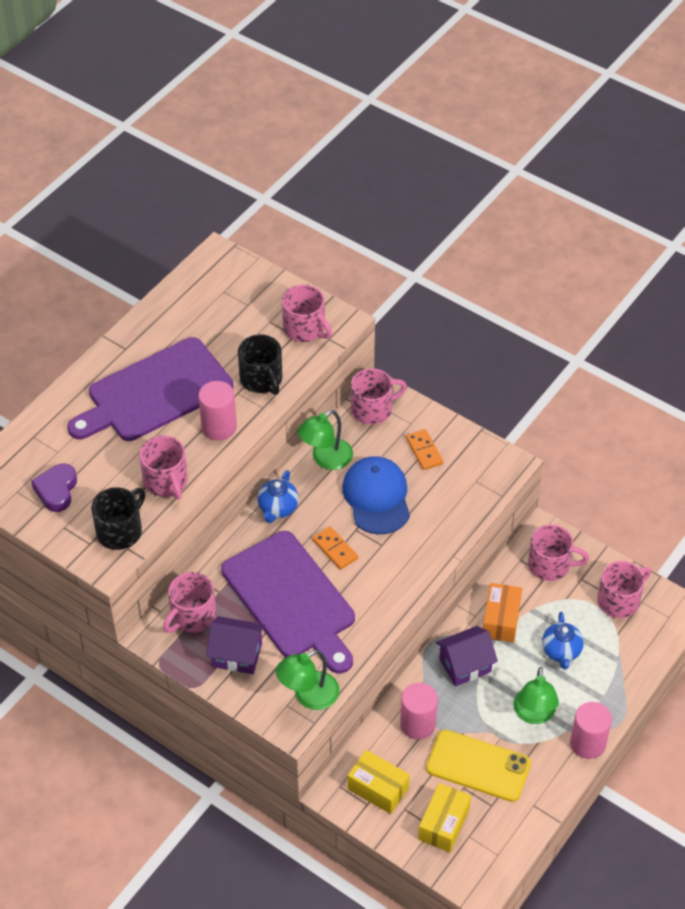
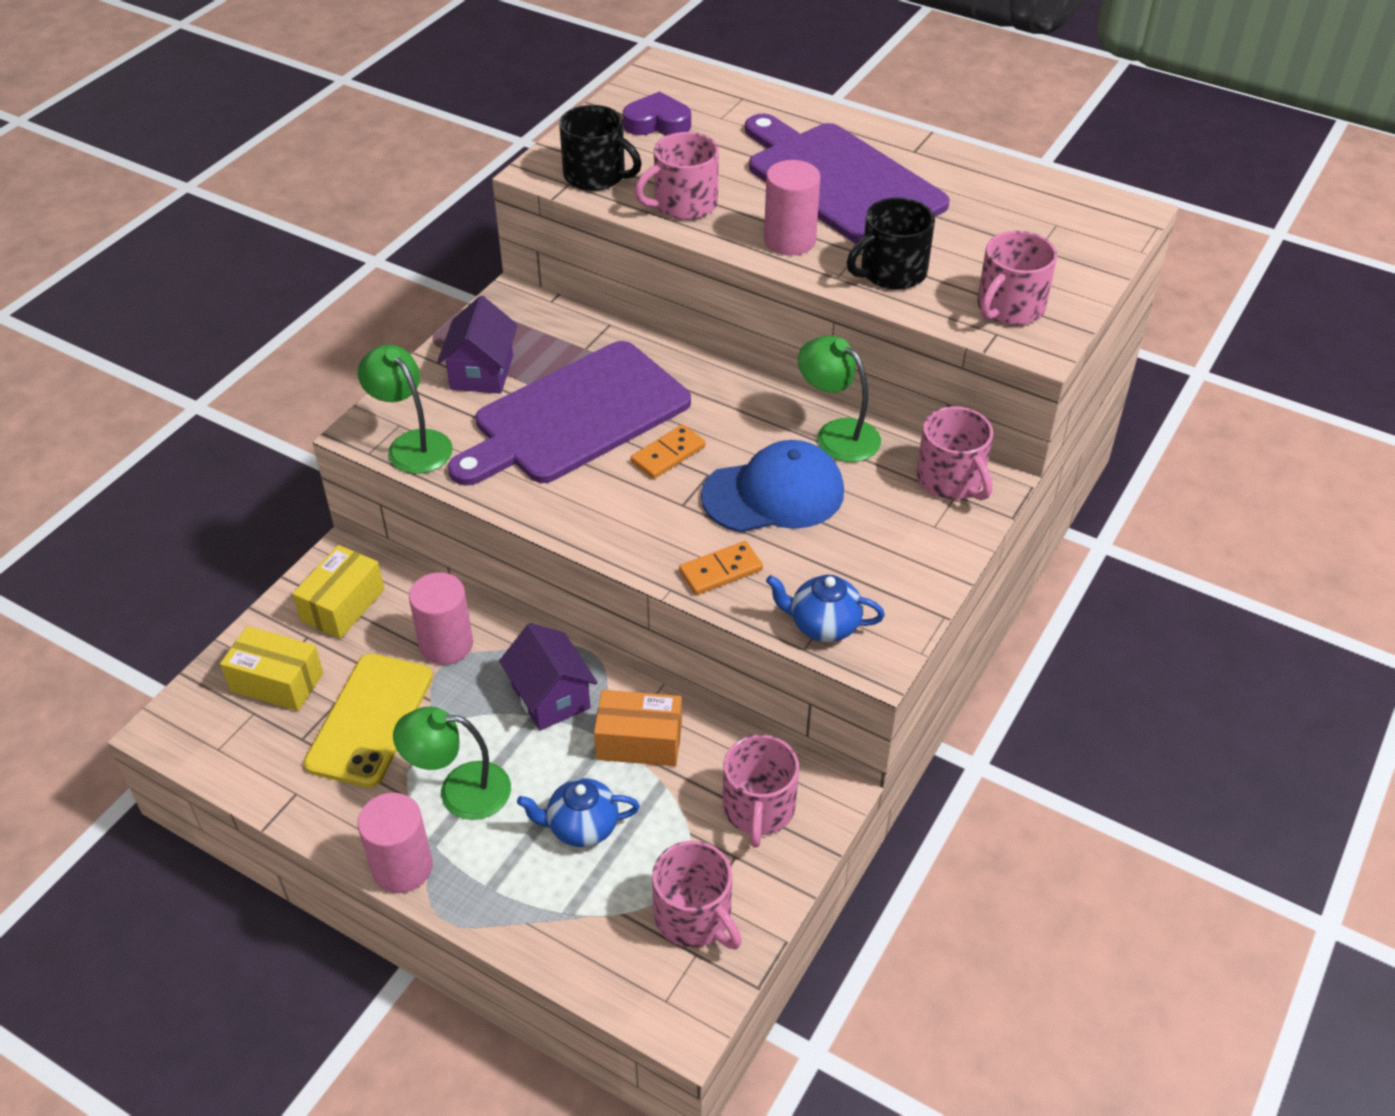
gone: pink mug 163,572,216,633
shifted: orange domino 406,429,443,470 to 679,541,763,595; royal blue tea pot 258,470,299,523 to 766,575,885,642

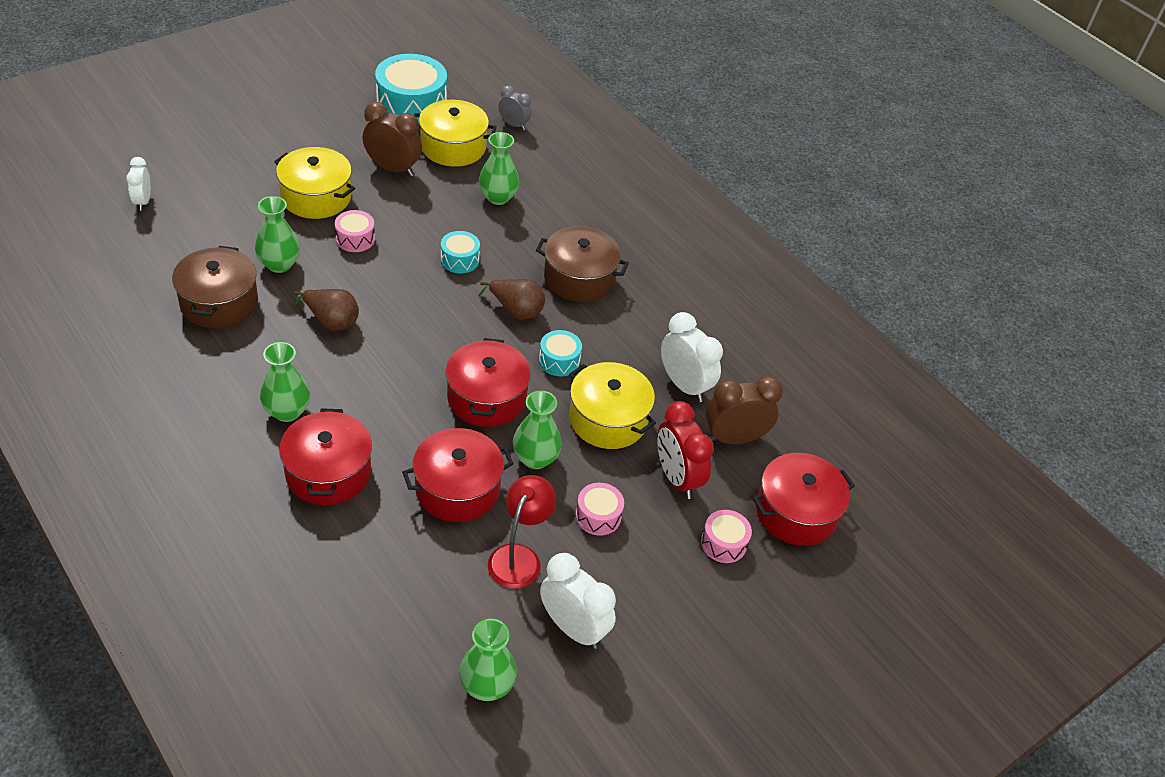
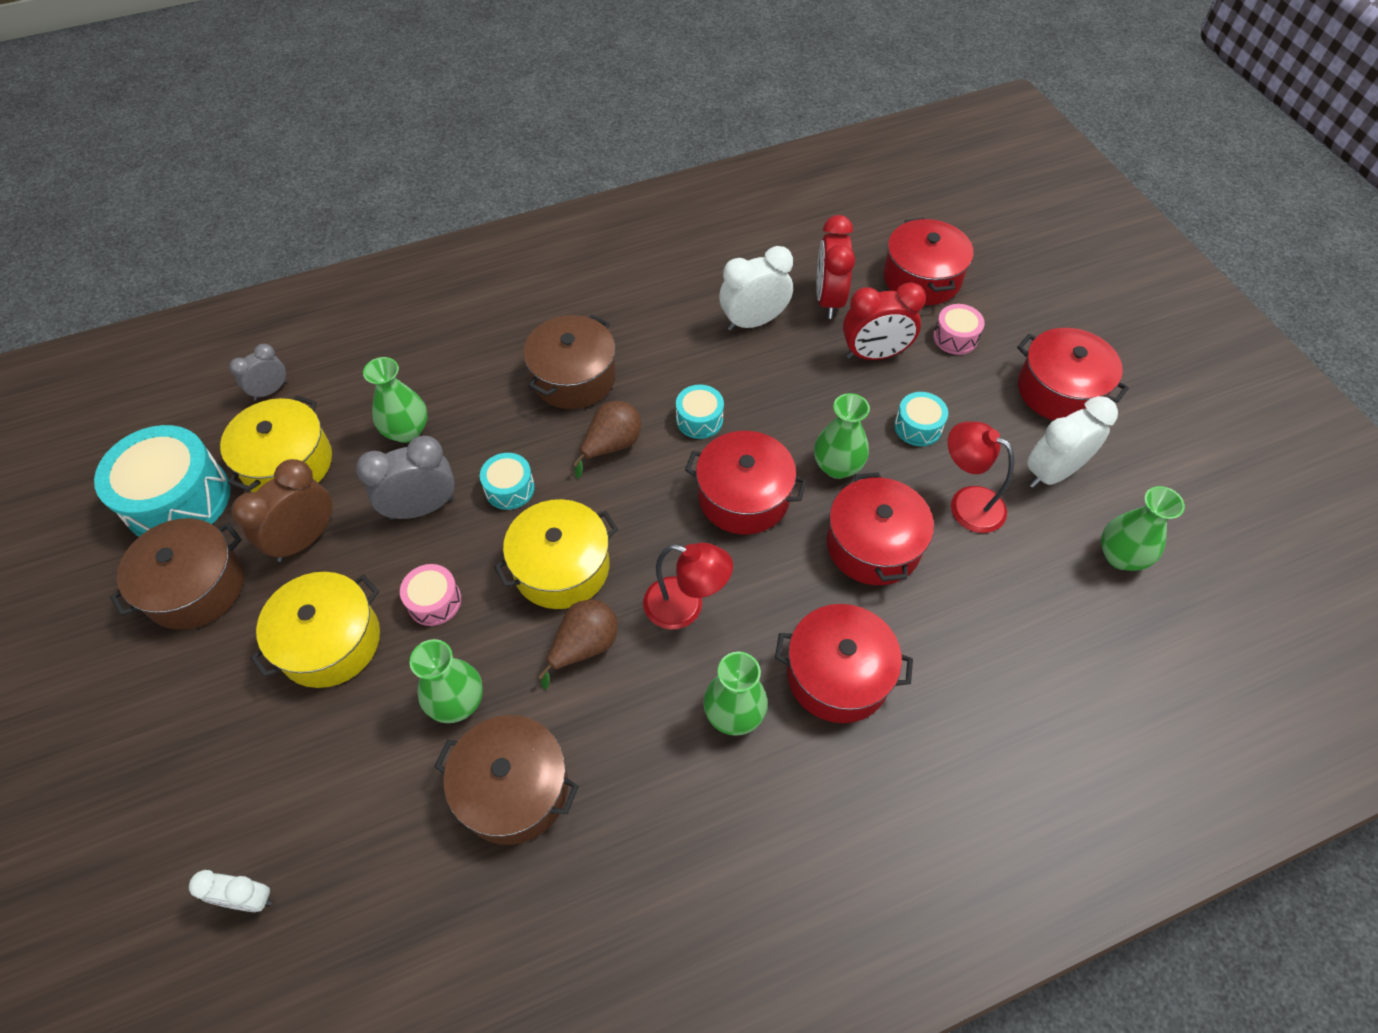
new: crimson pot 1017,328,1129,421; ash-grey bedside clock 356,436,455,520; dark brown pot 110,518,244,630; crimson lamp 643,542,733,630
shifted: yellow pot 569,362,656,449 to 494,499,618,609
repainted: dark brown bedside clock 706,376,783,444 to crimson bedside clock 817,215,855,319; pink drum 576,483,624,536 to aqua drum 894,392,948,446

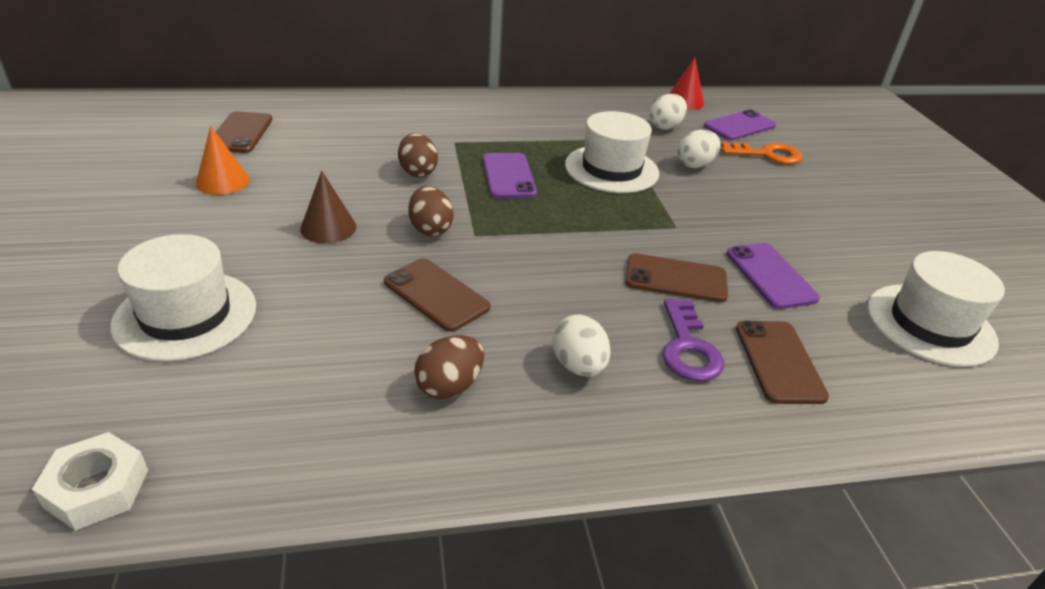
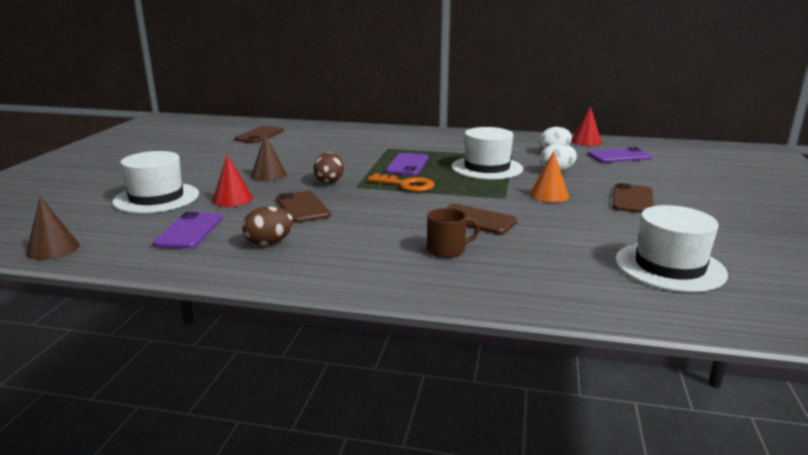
gone: dark brown toy egg 398,133,438,177; snow-white toy egg 552,315,611,377
new: crimson cone shape 212,154,253,207
shifted: orange cone shape 196,126,250,195 to 530,151,569,203; orange door key 721,142,803,164 to 367,173,435,192; purple smartphone 726,243,820,309 to 153,212,222,249; dark brown smartphone 736,321,829,404 to 612,183,654,213
swapped: purple door key 663,299,724,382 to dark brown mug 427,208,480,258; snow-white hex nut 32,432,148,531 to dark brown cone shape 26,196,80,260

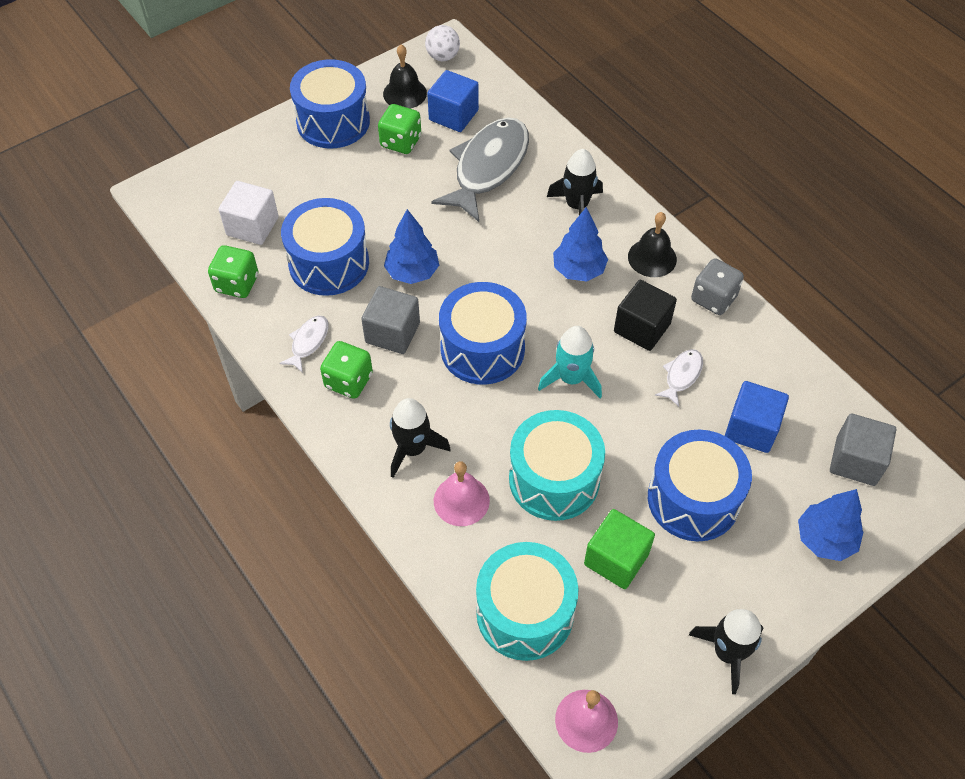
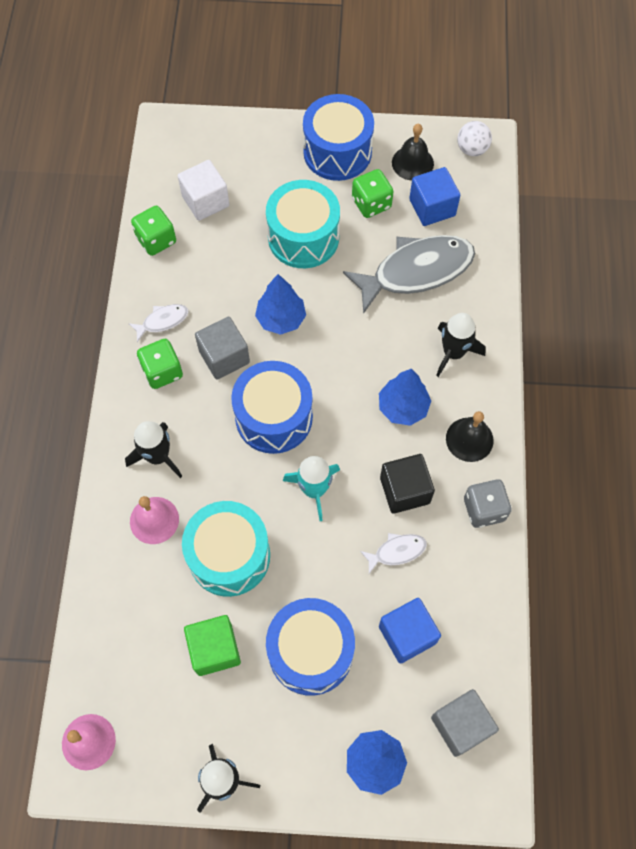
gone: royal blue drum 281,198,369,296
shifted: aqua drum 476,542,578,661 to 266,180,340,268

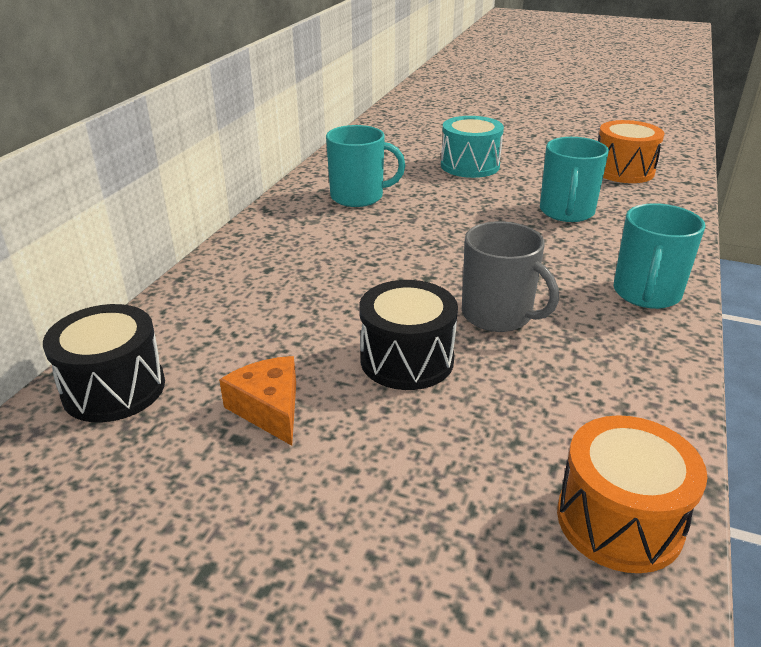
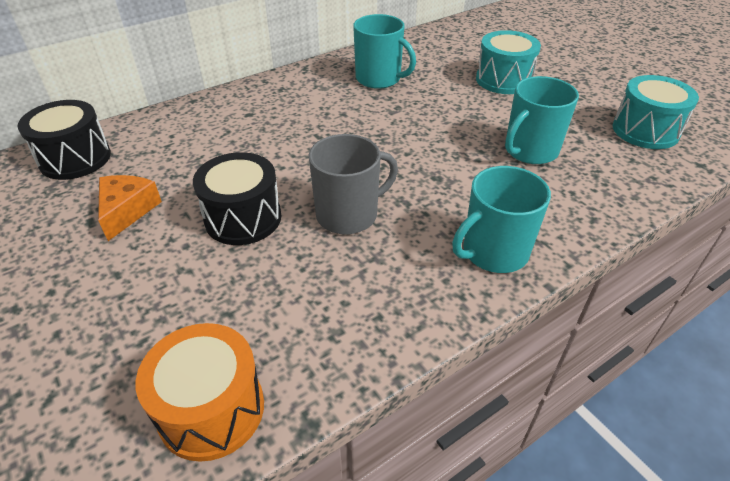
repainted: orange drum 598,120,665,183 to aqua drum 612,75,699,149
rotated: ash-grey mug 462,221,559,332 = 308,134,398,234 105 degrees counterclockwise

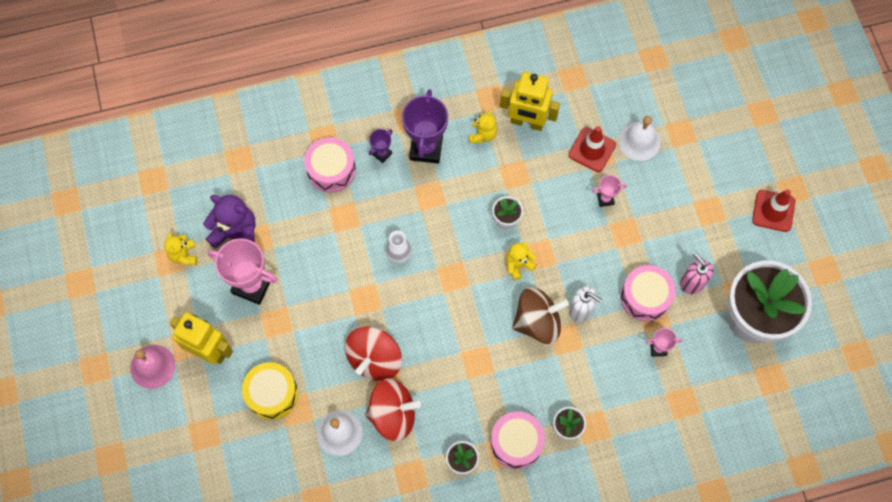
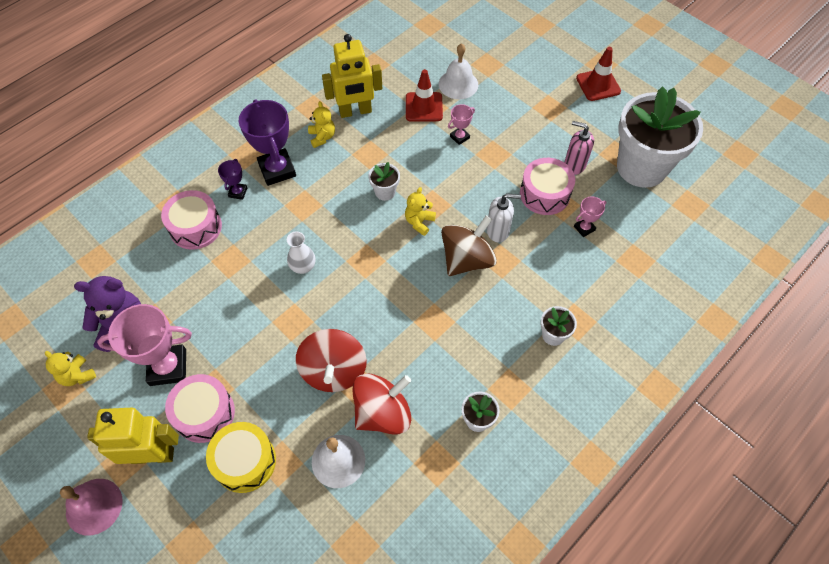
shifted: pink drum 490,411,545,469 to 165,374,235,443

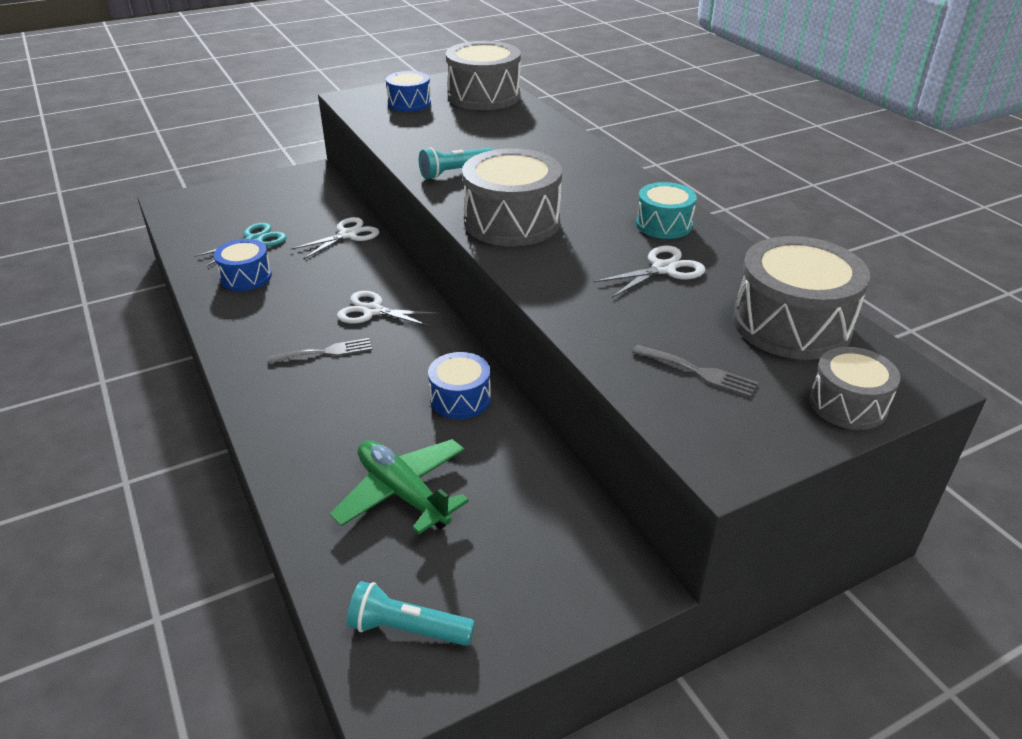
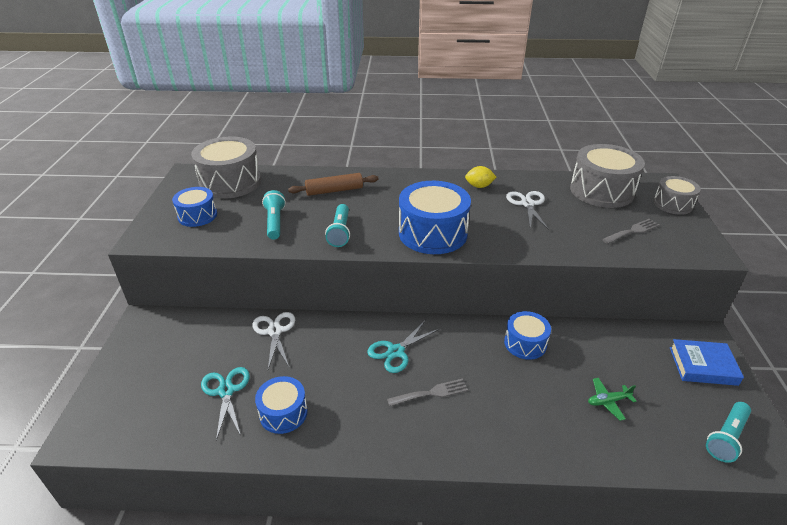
new: dark brown rolling pin 288,173,379,196; aqua flashlight 262,190,286,239; royal blue hardback 670,339,744,386
swapped: aqua drum 636,182,697,239 to yellow lemon 465,166,496,188
repainted: ash-grey drum 462,149,562,246 to royal blue drum 399,181,471,254; snow-white shears 337,291,440,327 to aqua shears 367,321,440,373
rotated: ash-grey dinner fork 268,338,372,364 = 387,378,468,406 60 degrees clockwise
scaled: green plane 330,439,469,534 = 588,378,636,421 x0.51

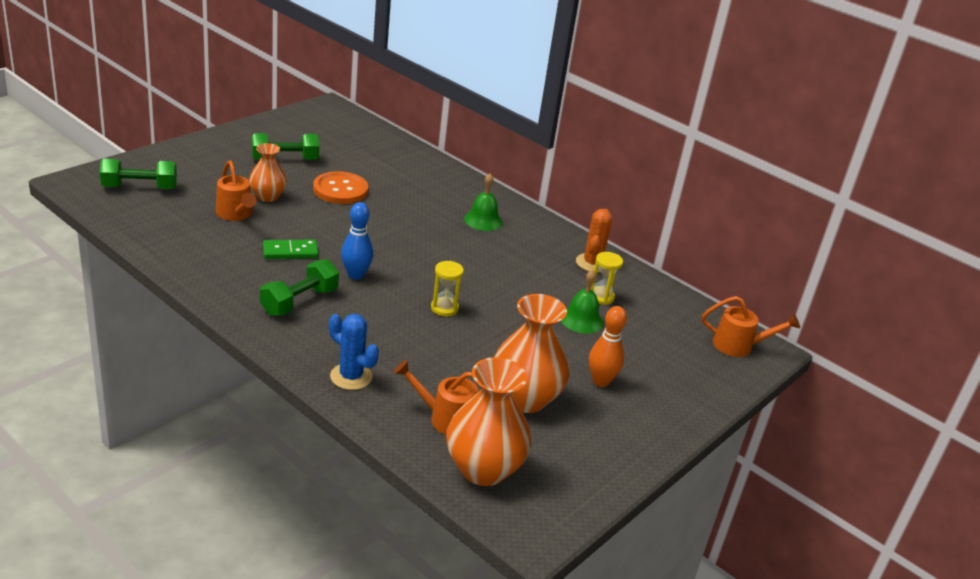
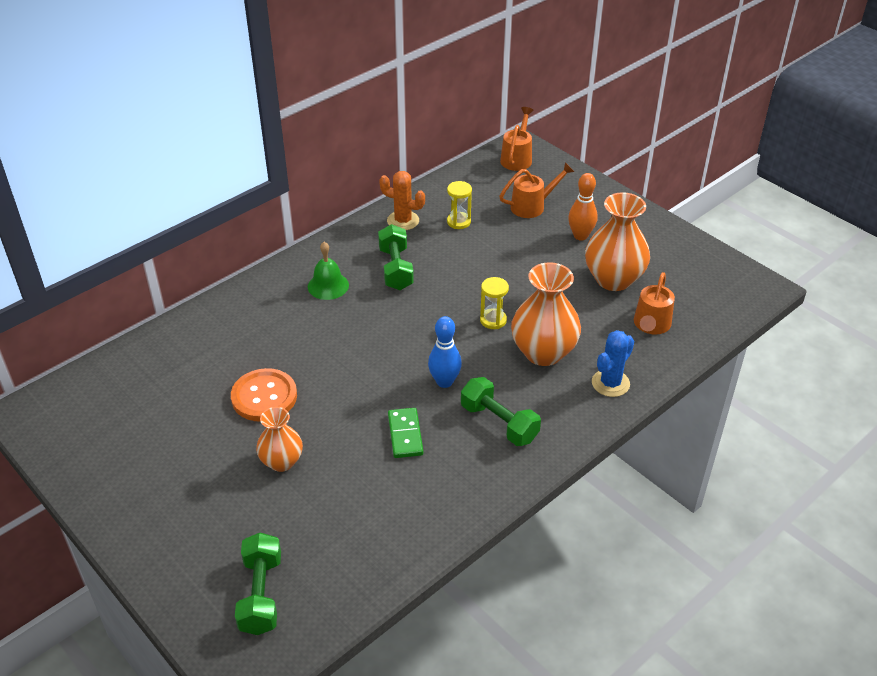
gone: green bell 561,270,604,334
shifted: green dumbbell 252,133,319,160 to 378,224,414,290; orange watering can 216,161,256,221 to 499,162,574,218; orange vase 446,357,532,486 to 511,262,581,366

